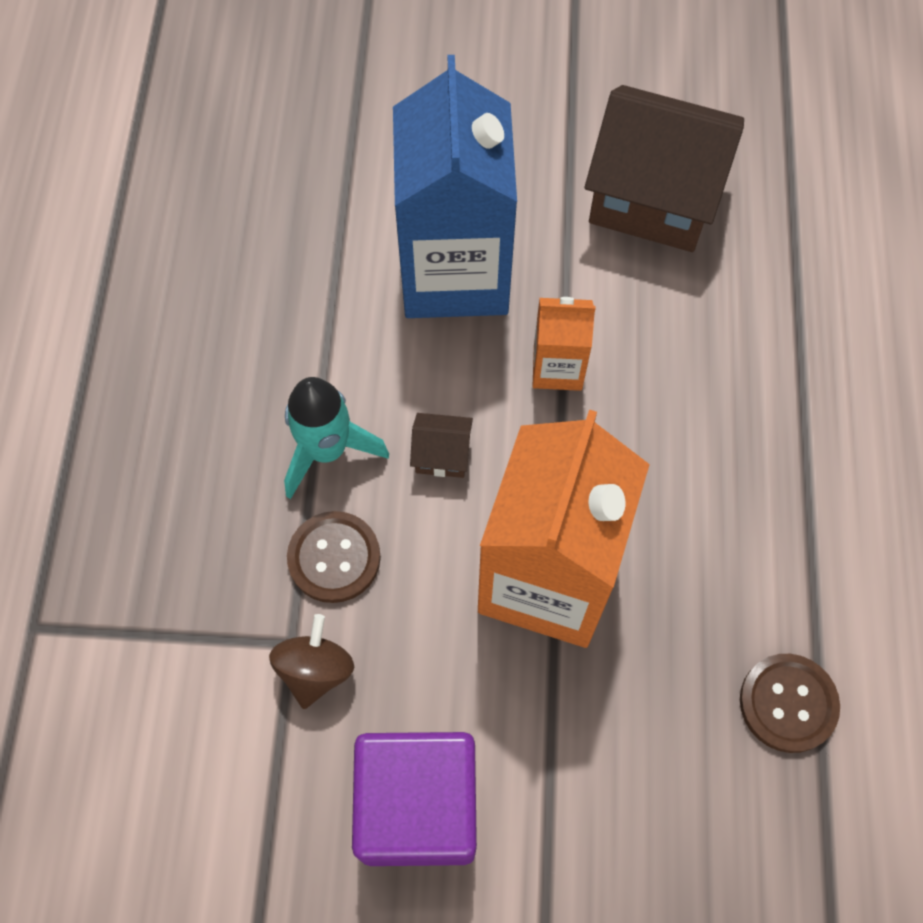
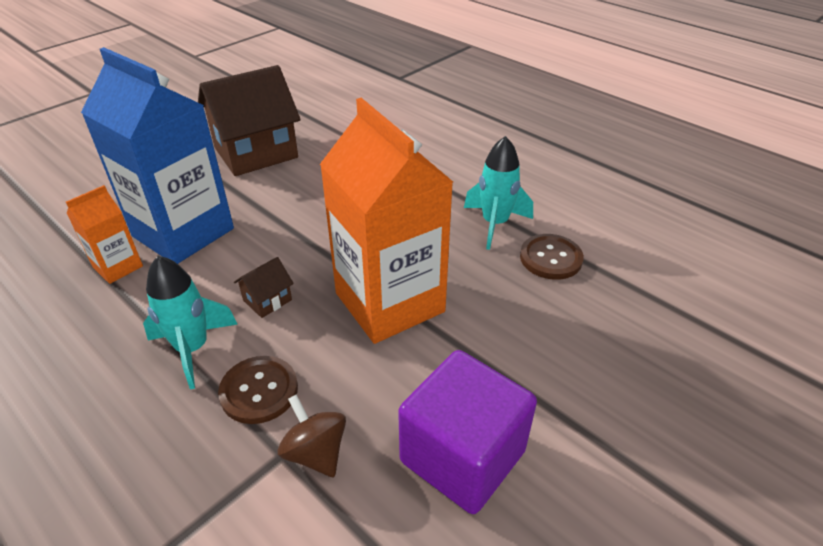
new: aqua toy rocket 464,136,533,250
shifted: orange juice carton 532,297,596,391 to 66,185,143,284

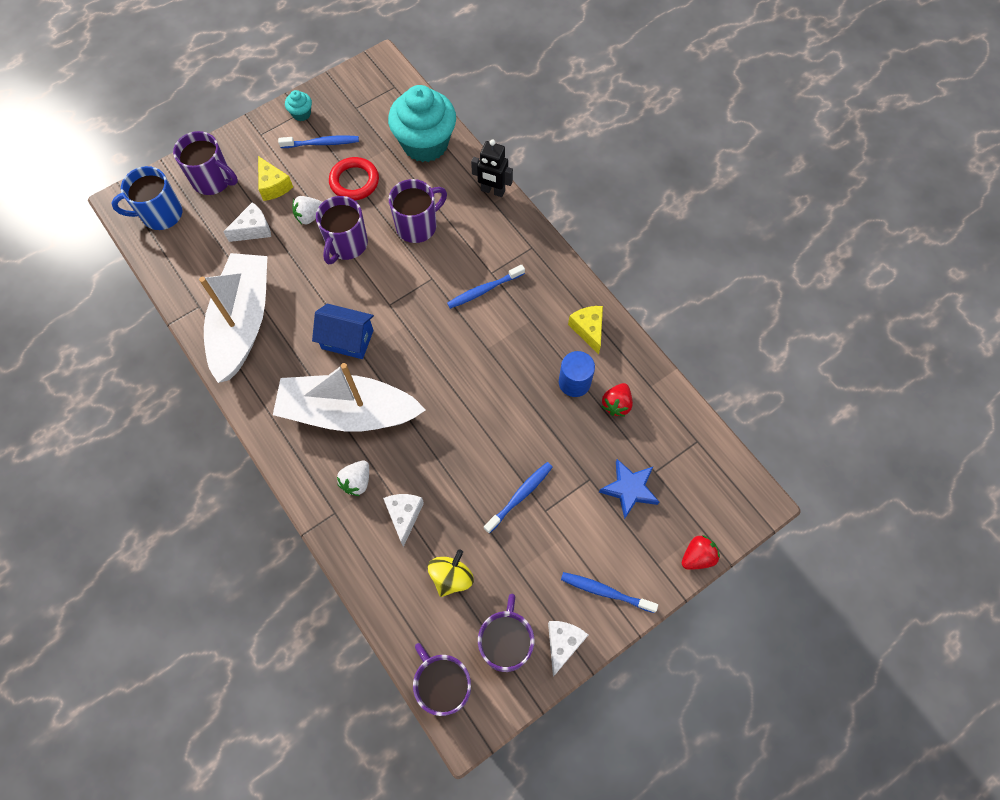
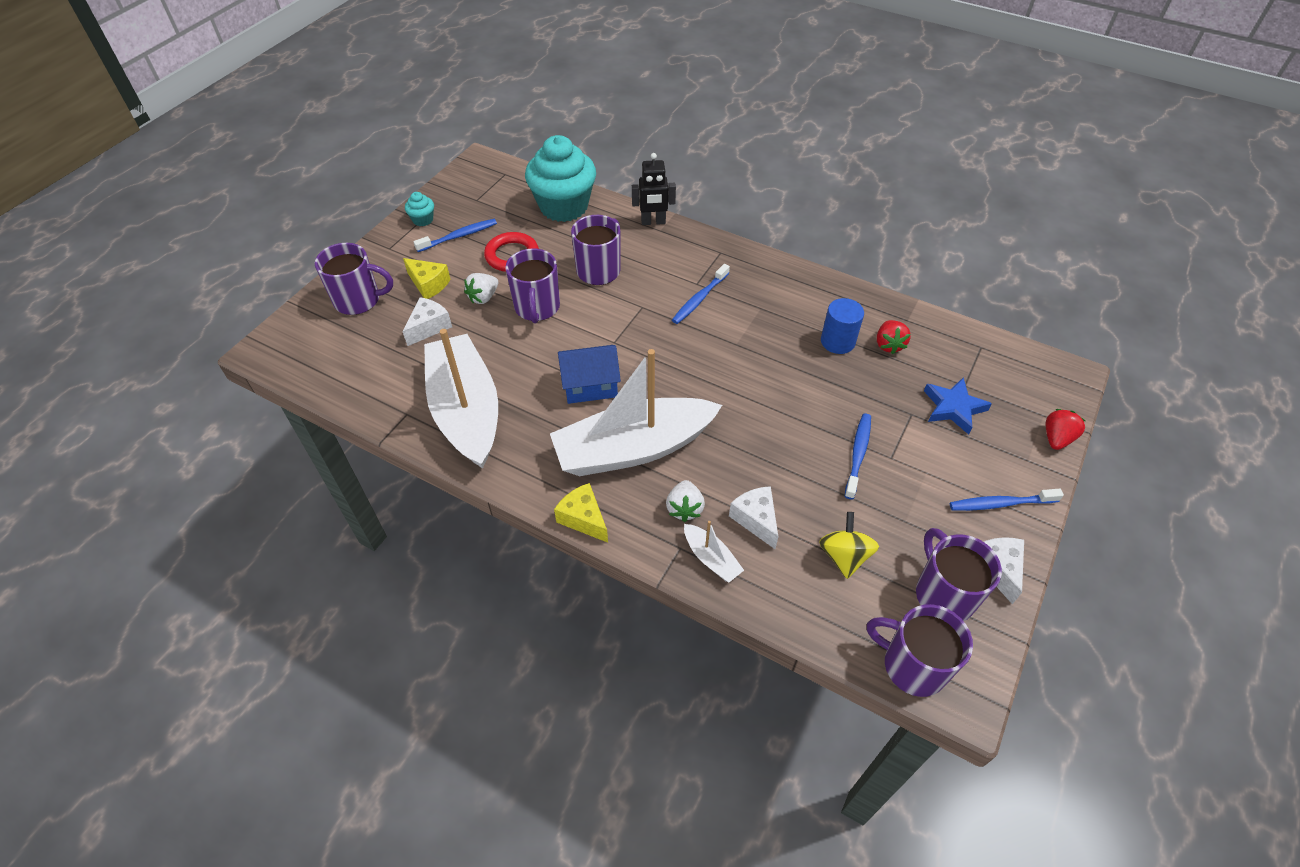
gone: royal blue mug 111,166,182,230
new: snow-white sailboat 684,521,744,583
shifted: yellow cheese 568,306,603,355 to 554,483,608,543

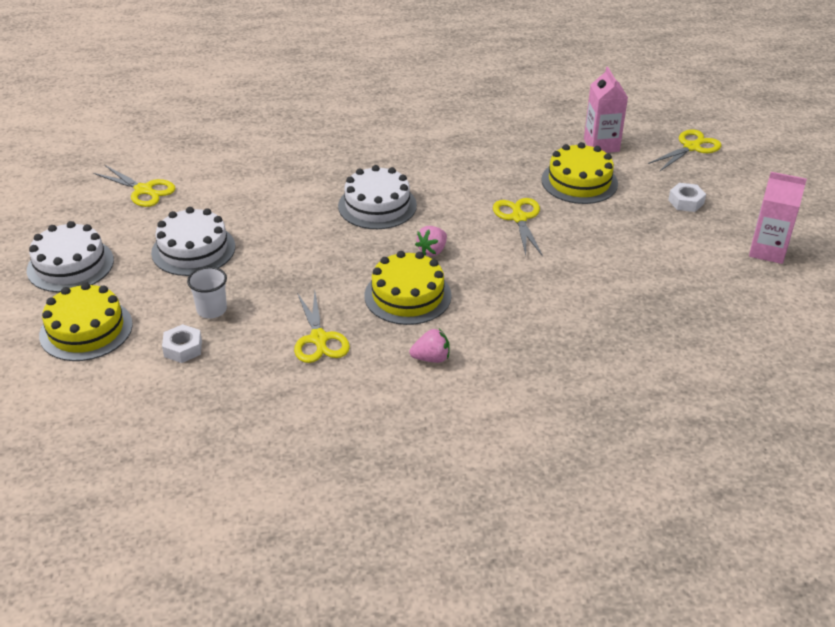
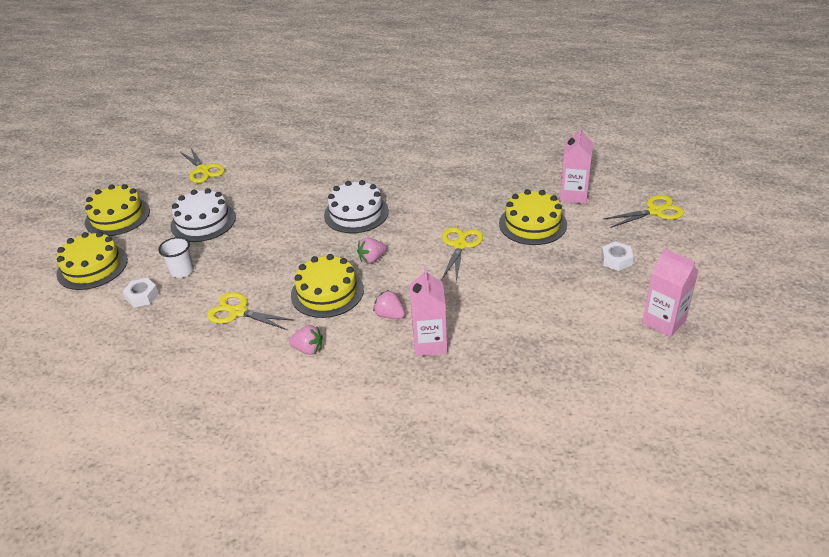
new: pink juice carton 409,267,448,356; pink toy strawberry 373,290,405,319
repainted: snow-white layer cake 27,221,114,292 to yellow layer cake 85,184,150,236
rotated: yellow shears 294,291,350,363 = 207,292,295,330 105 degrees clockwise

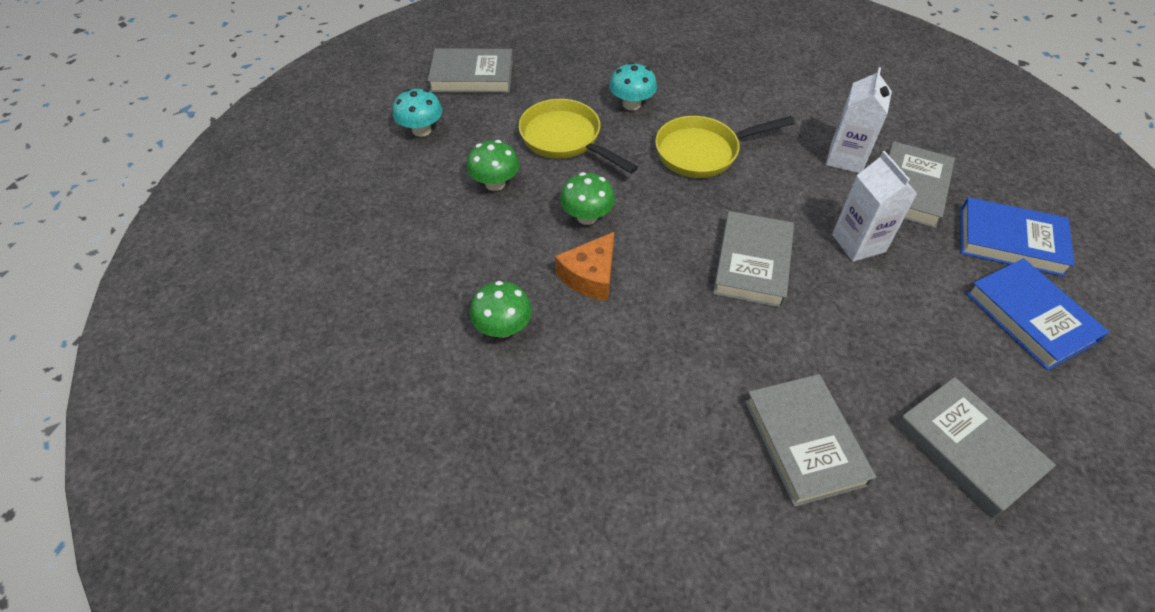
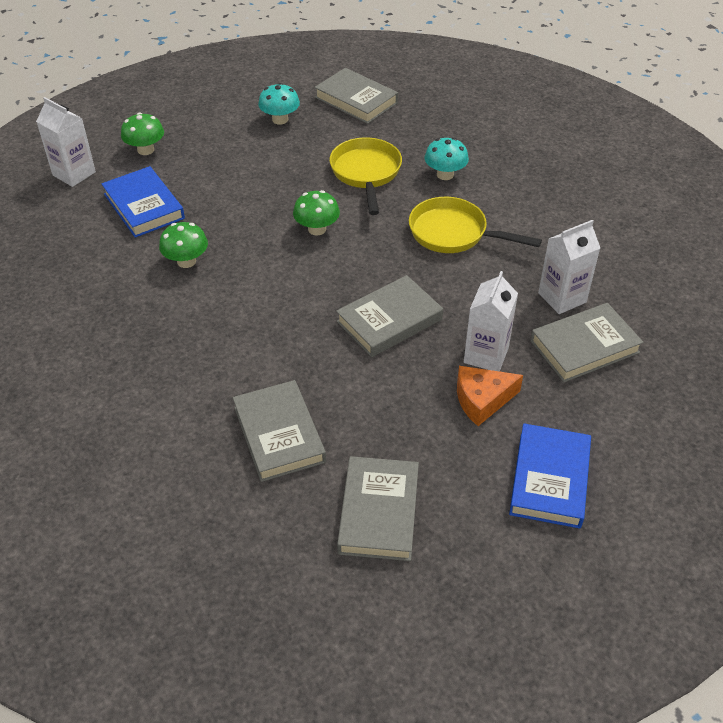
new: snow-white juice carton 36,97,96,187
shifted: green fungus 467,140,519,191 to 121,113,164,155; royal blue hardback 960,197,1075,277 to 101,166,185,238; orange cheese 555,232,614,301 to 457,366,523,426
rotated: ash-grey hardback 745,374,876,507 = 233,380,326,482 45 degrees counterclockwise

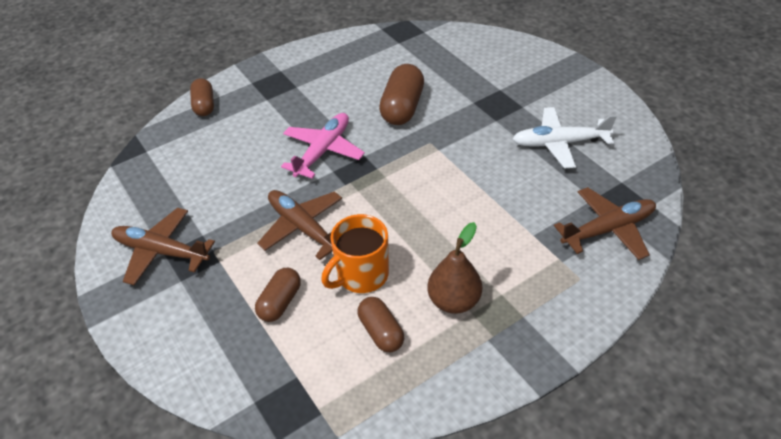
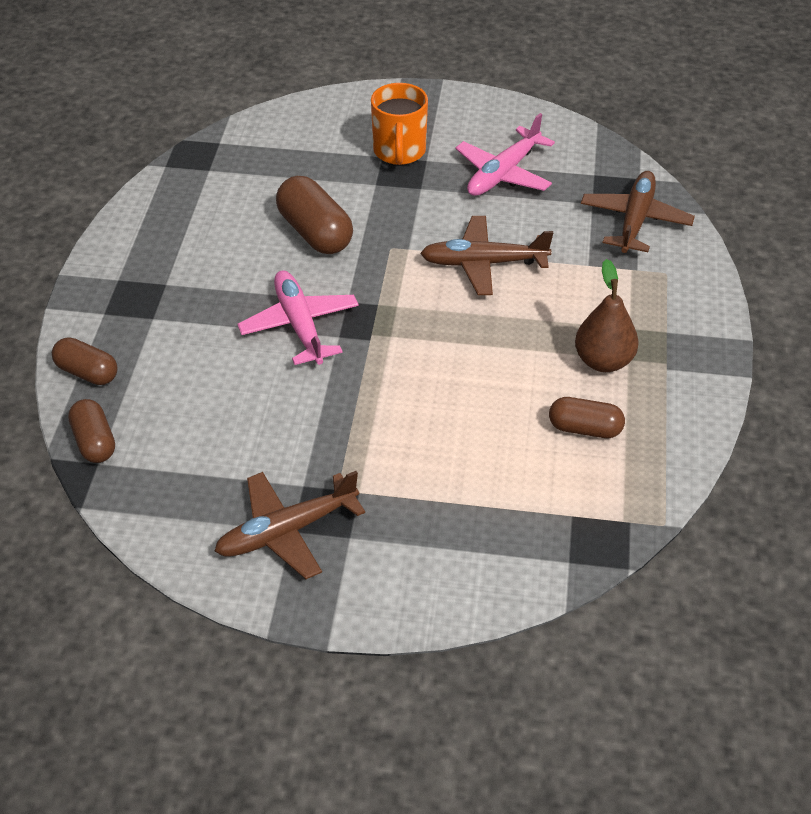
shifted: dark brown plane 257,190,342,260 to 420,216,553,295; orange mug 321,214,389,293 to 371,83,428,165; dark brown pill shape 255,268,301,322 to 68,399,115,463
repainted: snow-white plane 513,107,617,169 to pink plane 455,113,555,196

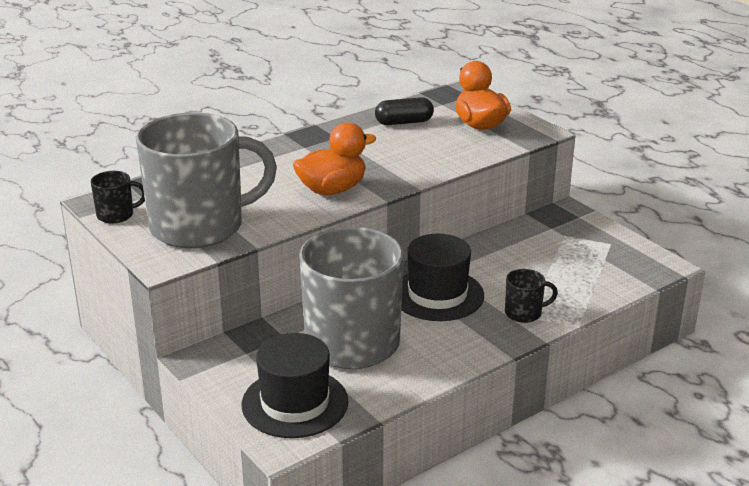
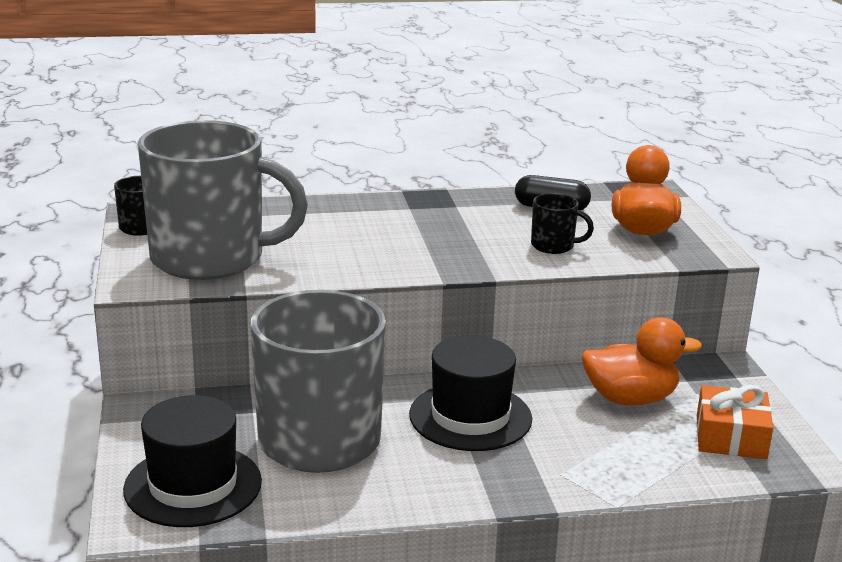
new: orange wrapped gift 697,385,773,459
shifted: orange duck 293,122,376,195 to 582,317,702,406; ebony mug 505,269,558,323 to 531,193,594,254

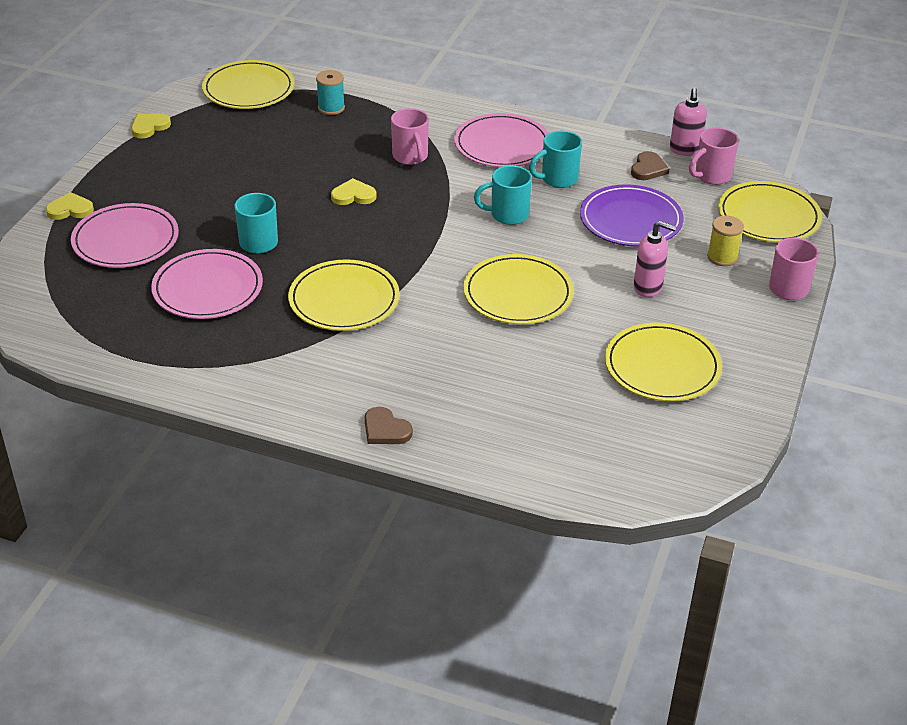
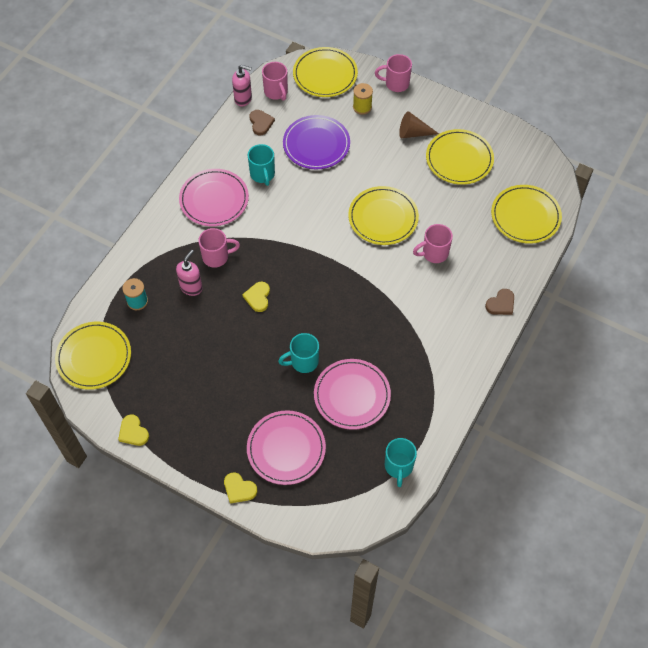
new: dark brown cone shape 399,111,439,138; pink mug 413,224,453,263
shifted: aqua mug 474,165,532,225 to 385,438,417,487; pink soap pump 634,221,677,297 to 176,250,203,296; yellow plate 288,259,400,331 to 491,185,562,244
rotated: dark brown heart shape 631,151,669,180 = 249,110,275,135 45 degrees clockwise; yellow heart shape 46,192,94,220 = 224,472,257,504 60 degrees counterclockwise

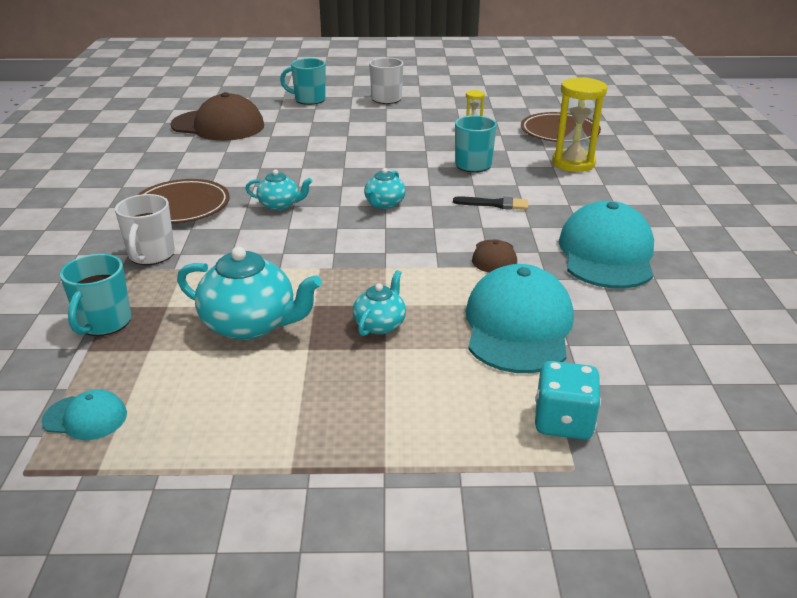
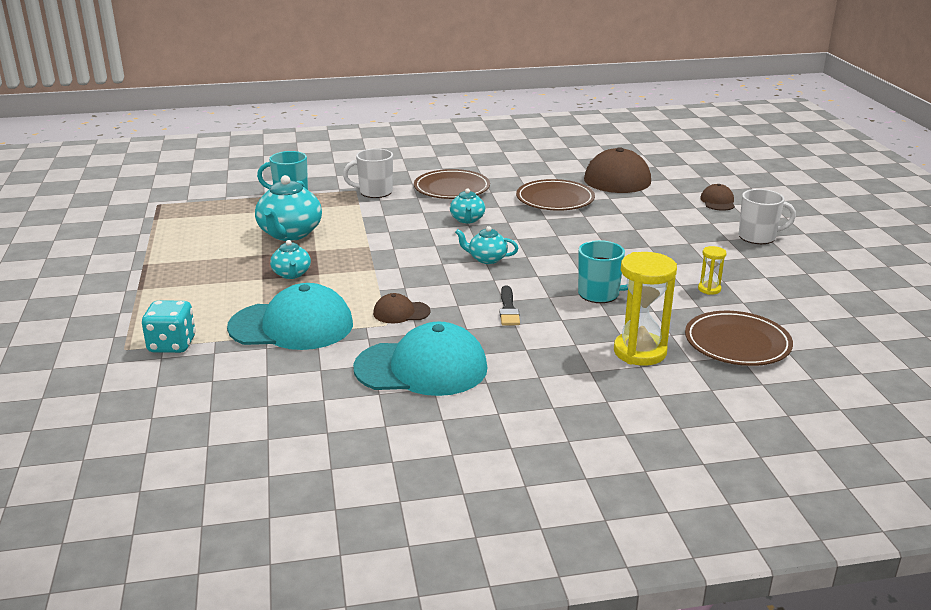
gone: aqua cap 42,389,127,440
new: dark brown plate 516,179,595,211
swapped: aqua mug 280,58,326,105 to dark brown cap 700,184,735,211
rotated: aqua tea pot 353,270,406,336 = 270,240,311,279 60 degrees clockwise

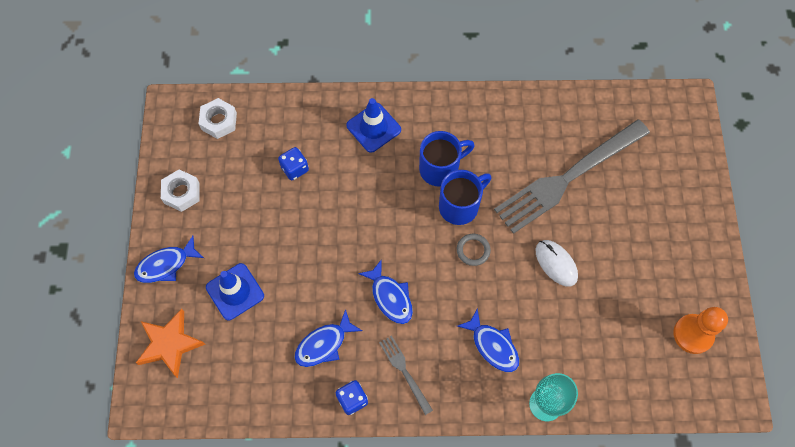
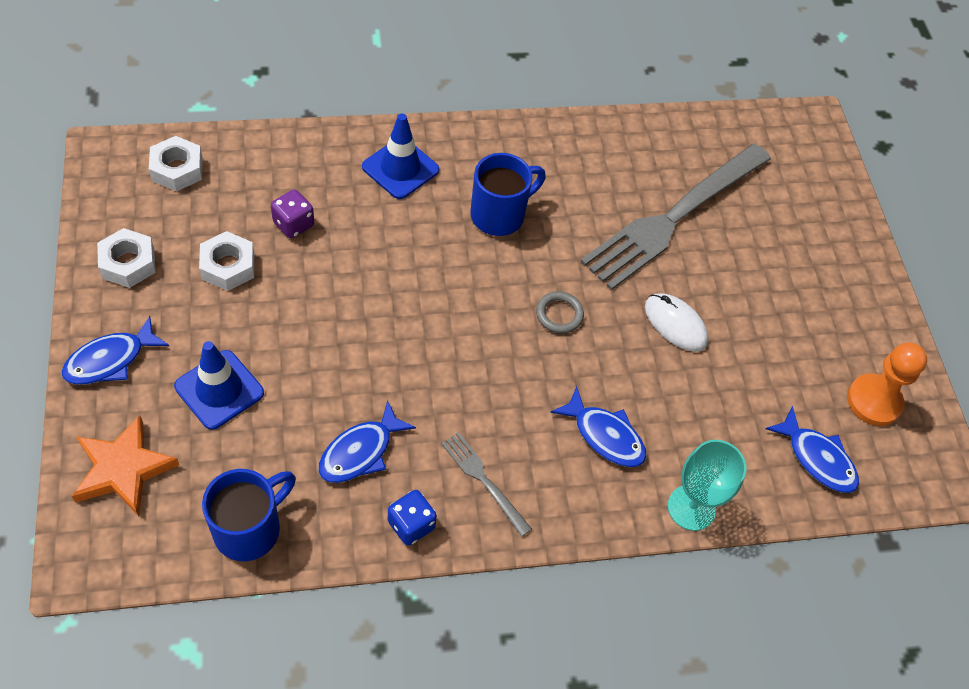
new: snow-white hex nut 199,231,254,291
shifted: royal blue mug 439,170,491,225 to 202,469,296,561; royal blue fish figure 358,259,413,324 to 765,406,859,493
repainted: royal blue die 278,147,309,181 to purple die 271,189,314,238

